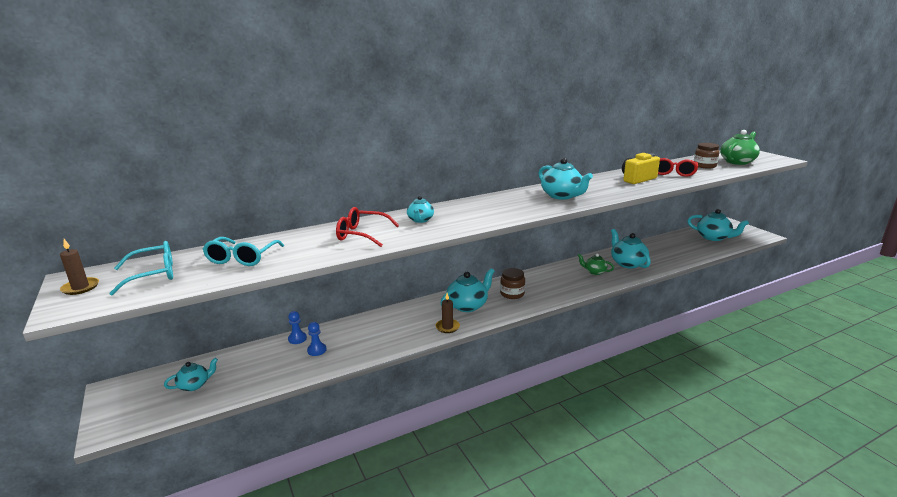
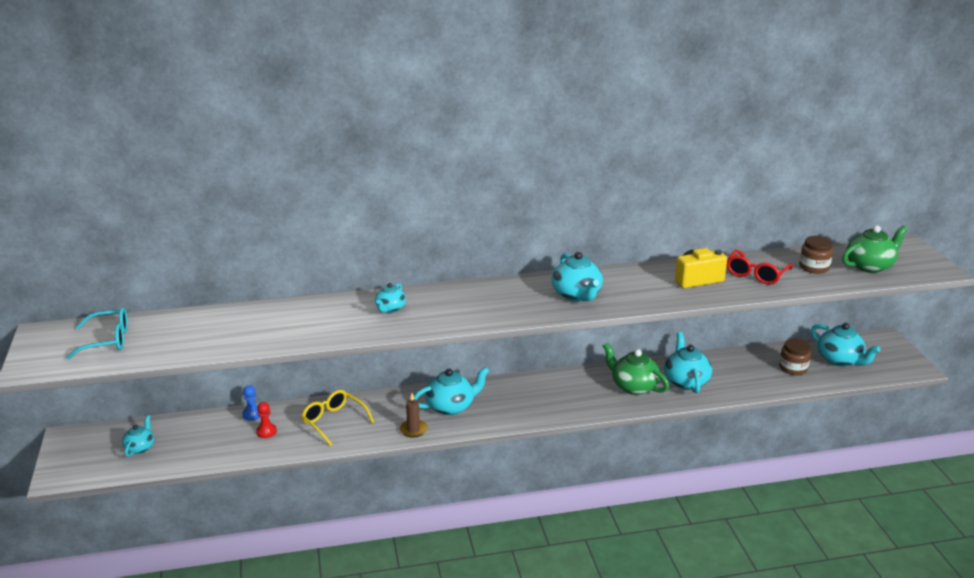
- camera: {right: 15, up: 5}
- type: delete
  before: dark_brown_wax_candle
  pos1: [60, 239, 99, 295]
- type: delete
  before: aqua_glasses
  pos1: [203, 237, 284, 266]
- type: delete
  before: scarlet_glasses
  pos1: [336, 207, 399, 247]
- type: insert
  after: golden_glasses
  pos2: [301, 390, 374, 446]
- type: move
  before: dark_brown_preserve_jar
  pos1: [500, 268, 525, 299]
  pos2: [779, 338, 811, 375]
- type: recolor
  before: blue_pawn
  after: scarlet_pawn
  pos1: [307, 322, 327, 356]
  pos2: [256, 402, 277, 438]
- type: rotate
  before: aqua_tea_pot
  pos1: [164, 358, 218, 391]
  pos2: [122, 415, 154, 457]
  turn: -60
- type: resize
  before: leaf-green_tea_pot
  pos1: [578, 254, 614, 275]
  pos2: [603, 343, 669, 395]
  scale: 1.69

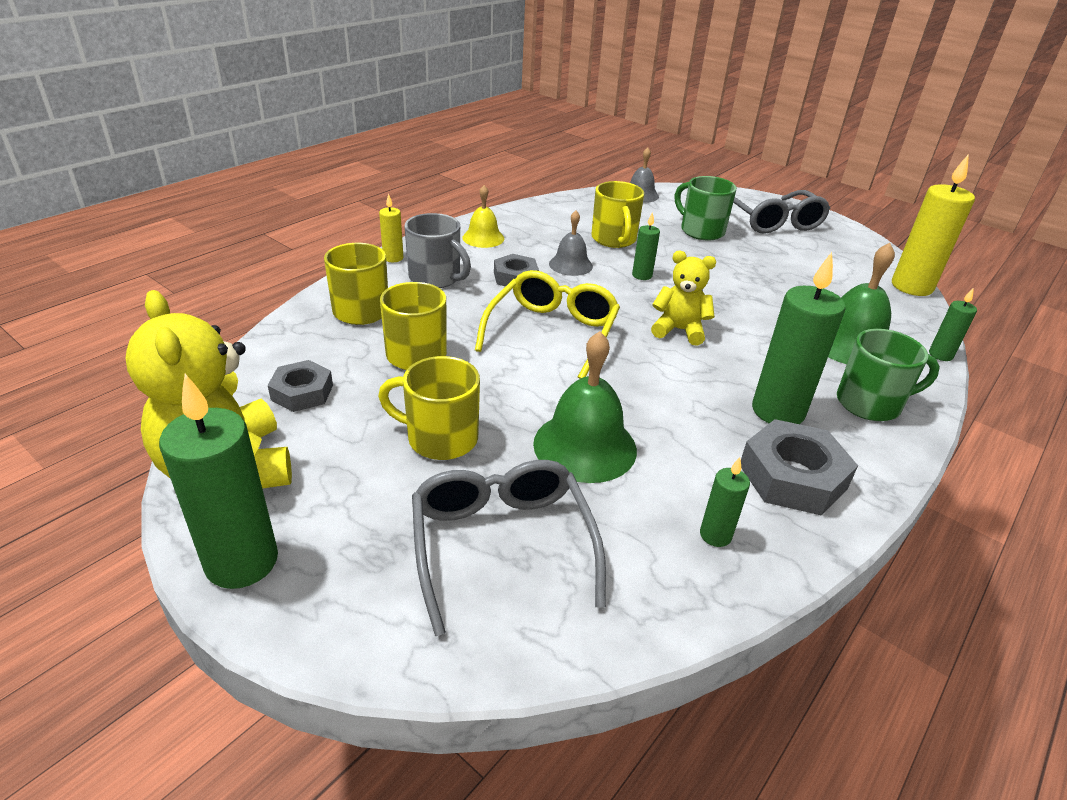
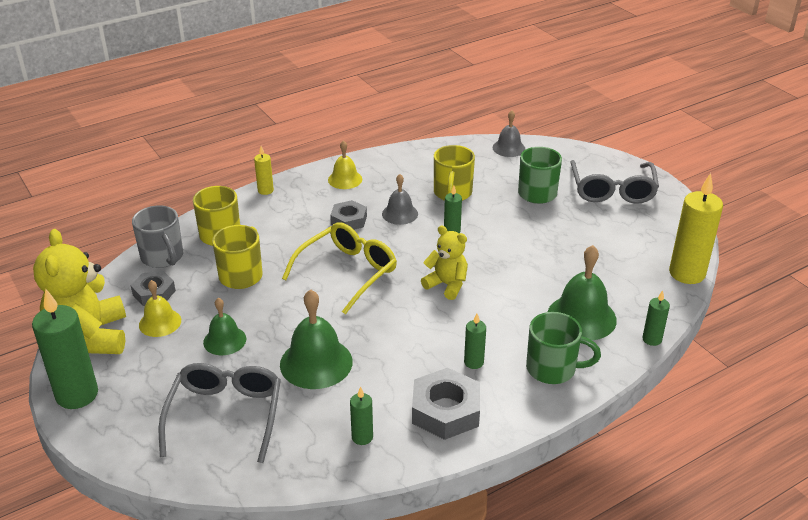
- camera: {right: 20, up: 0}
- type: insert
  after: golden_hand_bell
  pos2: [139, 280, 181, 337]
- type: move
  before: ash-grey_coffee_mug
  pos1: [405, 213, 471, 288]
  pos2: [132, 205, 183, 268]
- type: replace
  before: golden_coffee_mug
  after: leaf-green_hand_bell
  pos1: [378, 356, 480, 460]
  pos2: [203, 298, 246, 355]
- type: resize
  before: leaf-green_wax_candle
  pos1: [752, 252, 846, 424]
  pos2: [464, 314, 486, 369]
  scale: 0.5

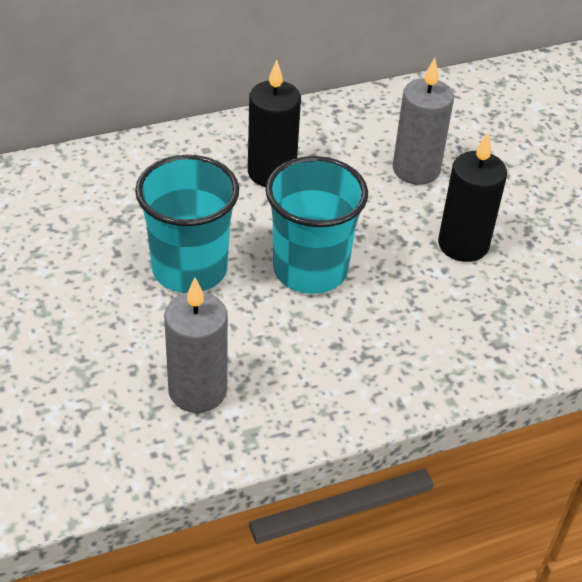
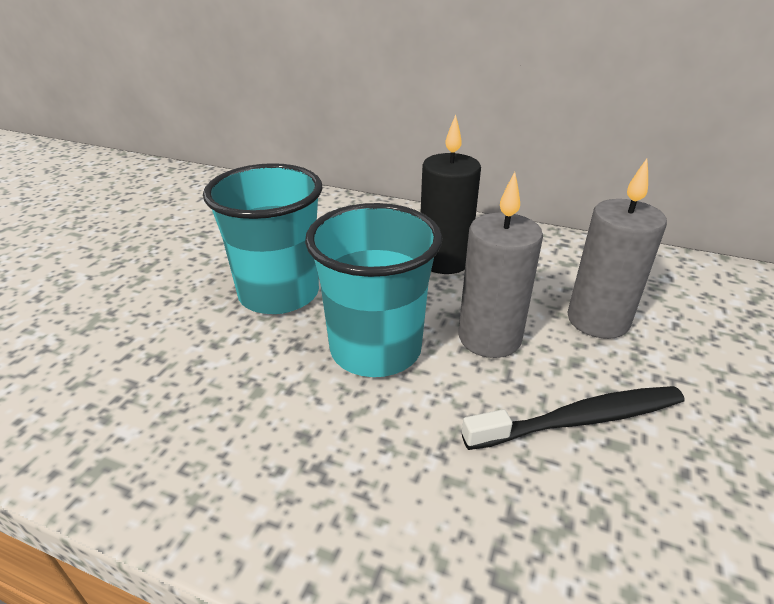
- camera: {right: 45, up: -10}
- type: move
  before: ash-grey_wax_candle
  pos1: [164, 278, 228, 413]
  pos2: [459, 172, 543, 358]
- type: replace
  before: black_wax_candle
  after: black_tooth_brush
  pos1: [438, 133, 507, 262]
  pos2: [462, 386, 684, 450]

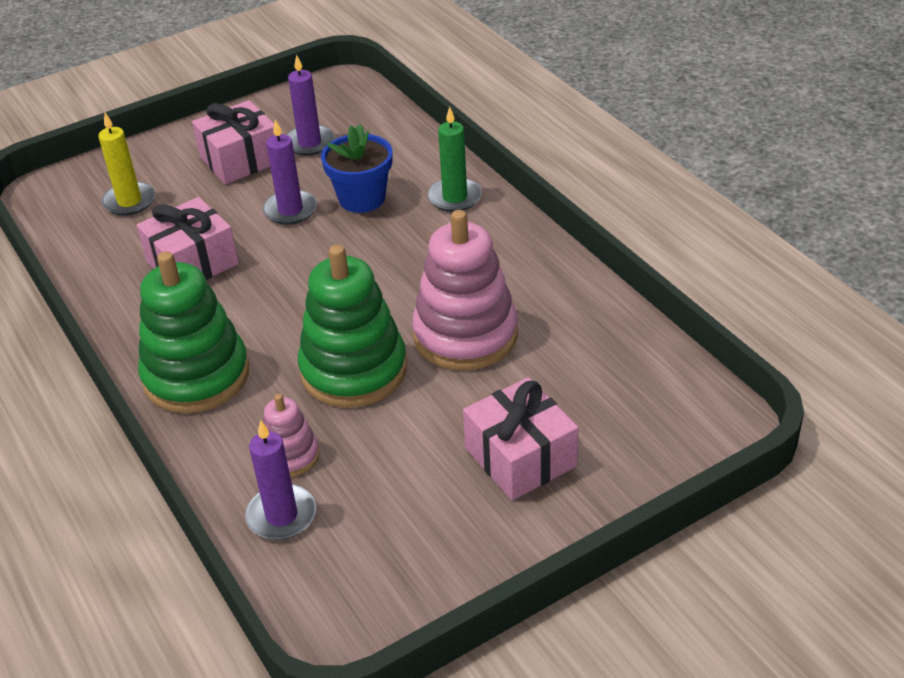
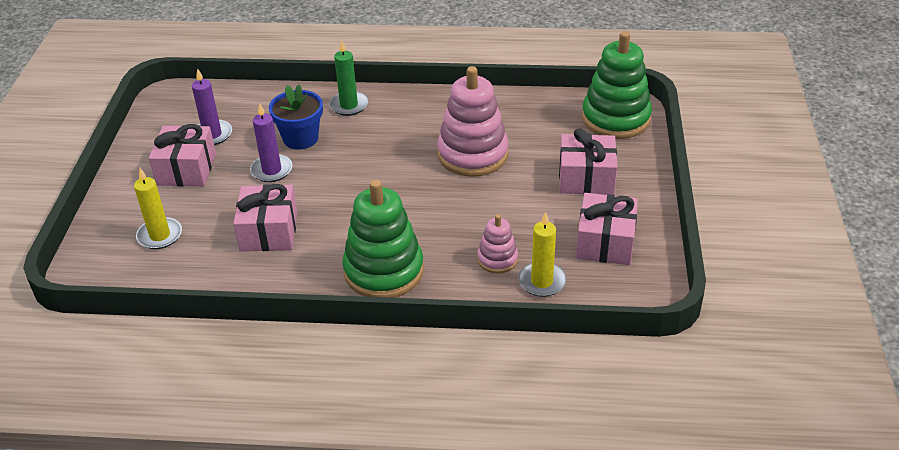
- camera: {right: -55, up: 0}
- type: insert
  after: rosy_present
  pos2: [576, 193, 638, 265]
- type: move
  before: leaf-green_ring_stacker
  pos1: [298, 245, 407, 408]
  pos2: [582, 31, 652, 139]
- type: recolor
  before: violet_wax_candle
  after: golden_wax_candle
  pos1: [245, 420, 316, 540]
  pos2: [518, 212, 566, 297]

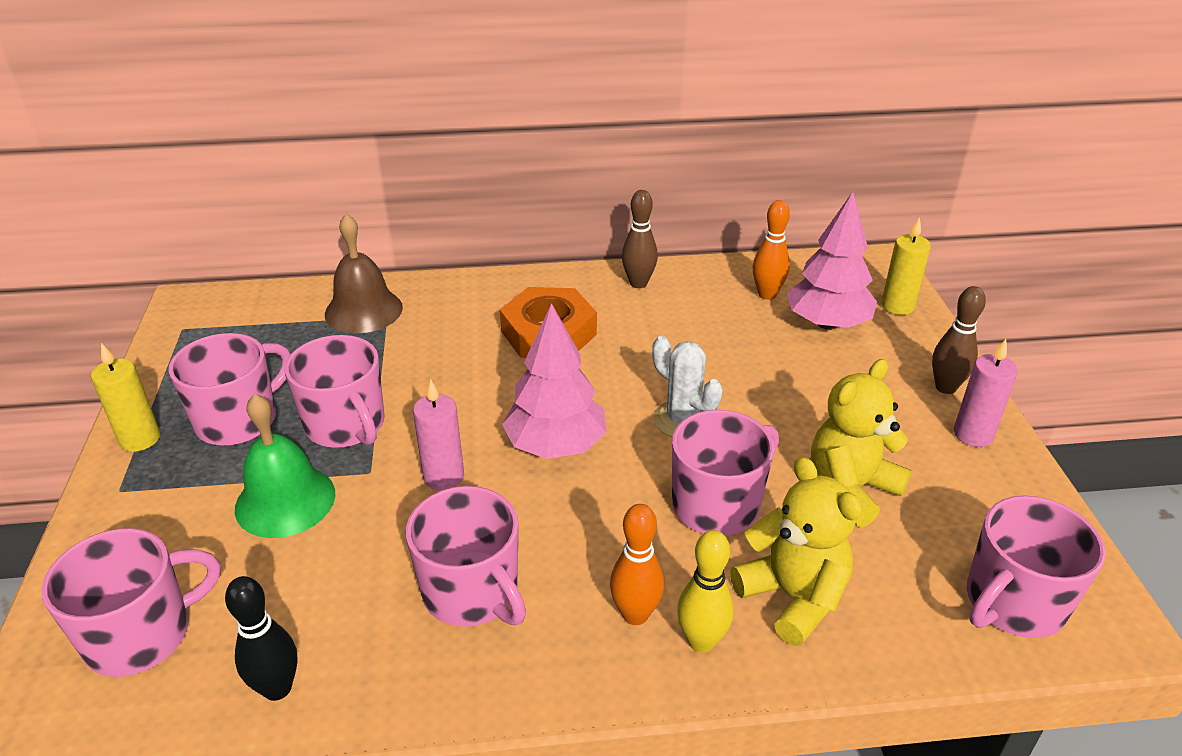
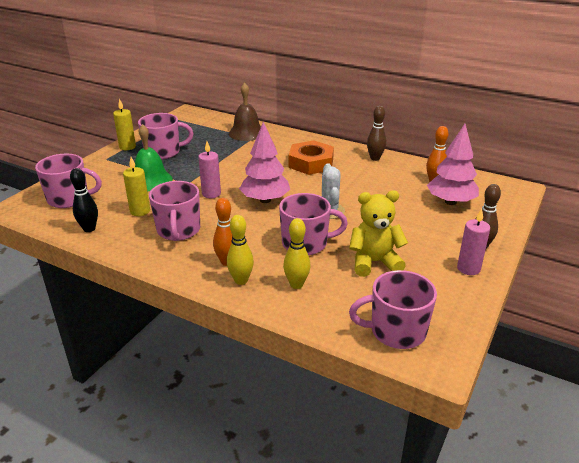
- camera: {right: 35, up: -5}
- type: delete
  before: rosy_coffee_mug
  pos1: [284, 335, 385, 448]
- type: move
  before: golden_wax_candle
  pos1: [881, 217, 931, 315]
  pos2: [123, 157, 150, 216]
- type: replace
  before: golden_teddy
  after: golden_tenpin
  pos1: [730, 457, 862, 646]
  pos2: [283, 218, 311, 289]

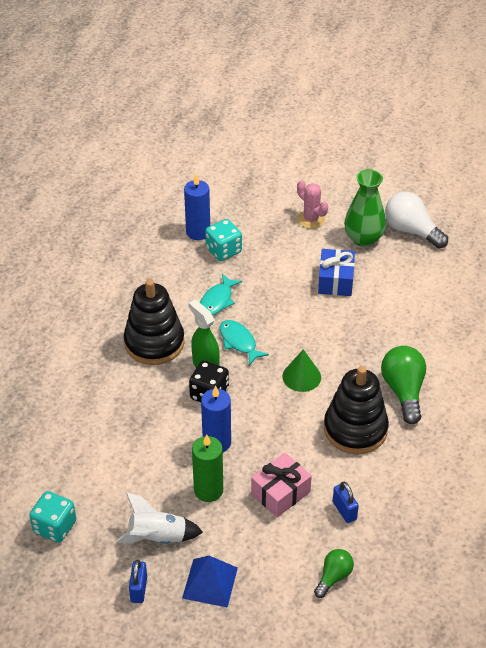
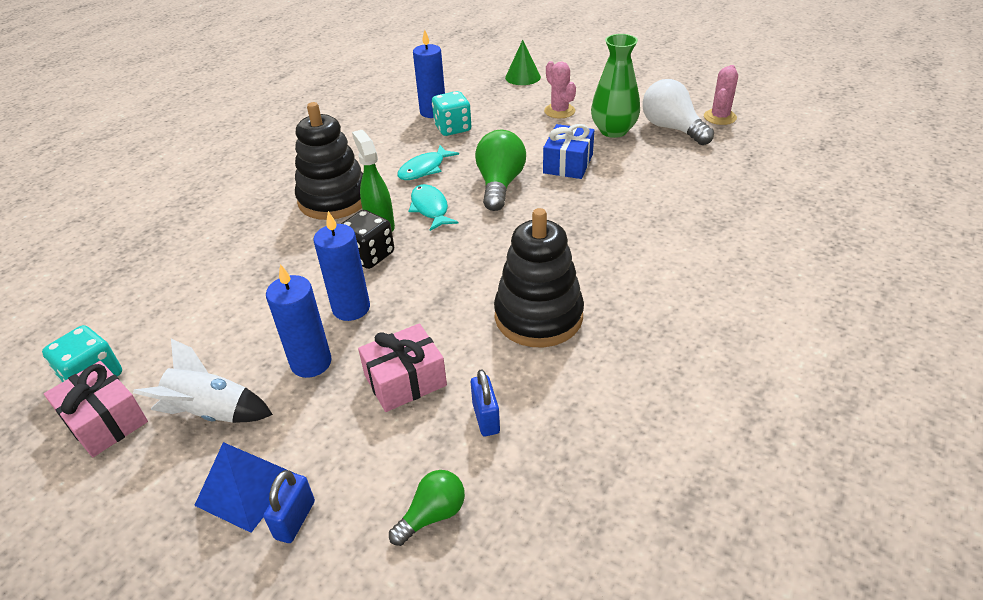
- camera: {right: 15, up: -5}
- type: insert
  after: rosy_present
  pos2: [44, 361, 148, 457]
- type: insert
  after: rosy_prickly_plant
  pos2: [704, 65, 738, 125]
- type: move
  before: blue_small_lock
  pos1: [129, 560, 147, 603]
  pos2: [264, 470, 315, 543]
- type: move
  before: leaf-green_cone_shape
  pos1: [282, 349, 321, 392]
  pos2: [505, 40, 541, 85]
- type: move
  before: leaf-green_light_bulb
  pos1: [381, 346, 426, 424]
  pos2: [475, 130, 526, 211]
- type: recolor
  before: leaf-green_wax_candle
  after: blue_wax_candle
  pos1: [192, 435, 223, 502]
  pos2: [266, 264, 332, 378]

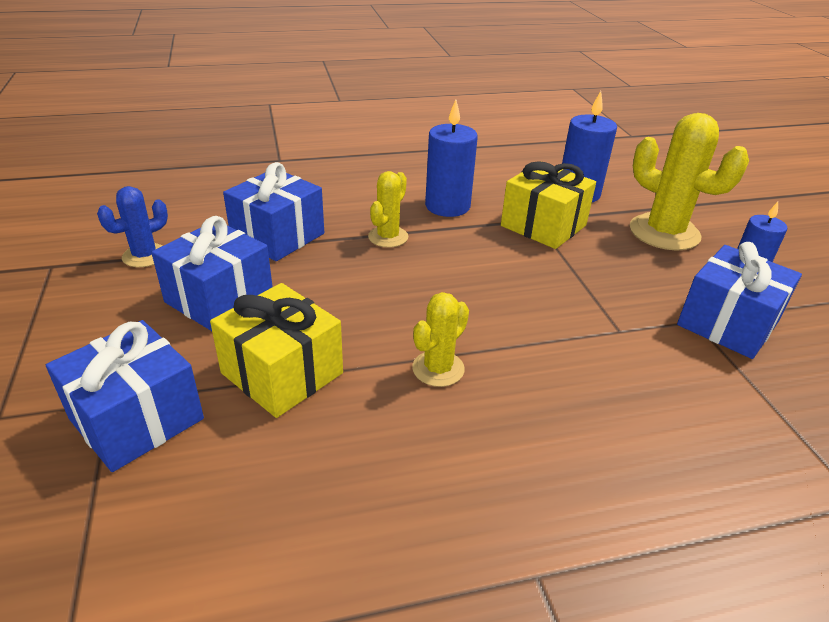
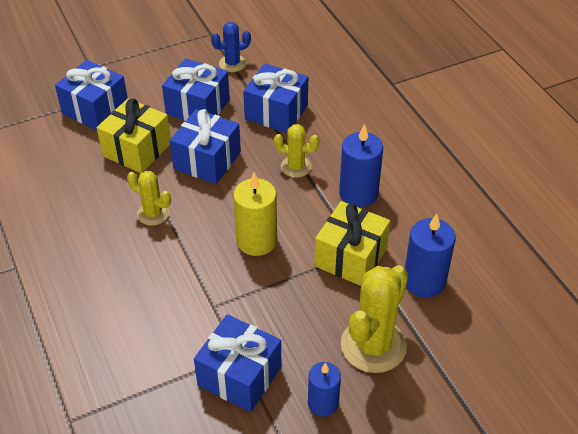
- camera: {right: 80, up: 10}
- type: insert
  after: blue_present
  pos2: [170, 109, 241, 184]
- type: insert
  after: golden_wax_candle
  pos2: [233, 172, 277, 256]
- type: rotate
  before: blue_prickly_plant
  pos1: [97, 186, 168, 267]
  pos2: [211, 22, 251, 72]
  turn: -60

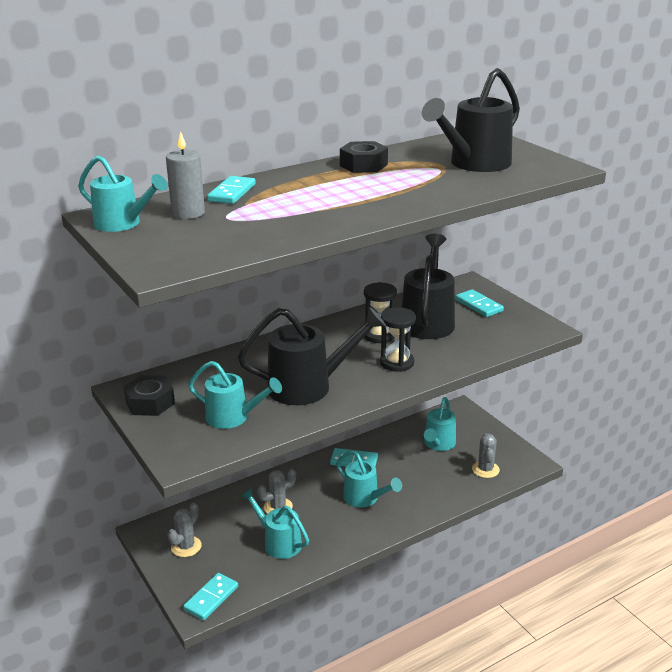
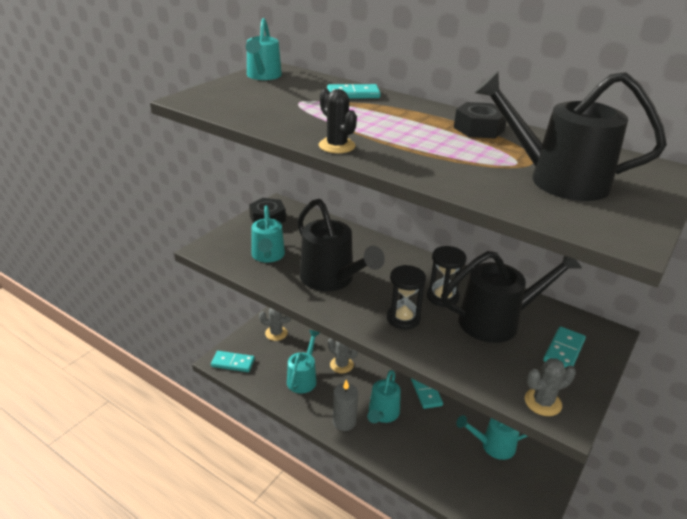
- camera: {right: 65, up: 5}
- type: insert
  after: black_prickly_plant
  pos2: [319, 89, 357, 153]
- type: move
  before: ash-grey_wax_candle
  pos1: [166, 131, 205, 219]
  pos2: [333, 379, 358, 431]
- type: move
  before: ash-grey_prickly_plant
  pos1: [472, 433, 500, 478]
  pos2: [525, 358, 576, 416]

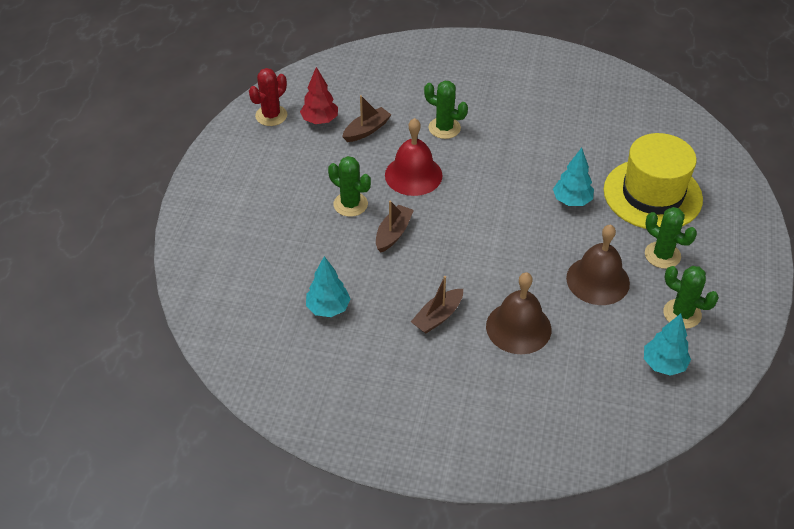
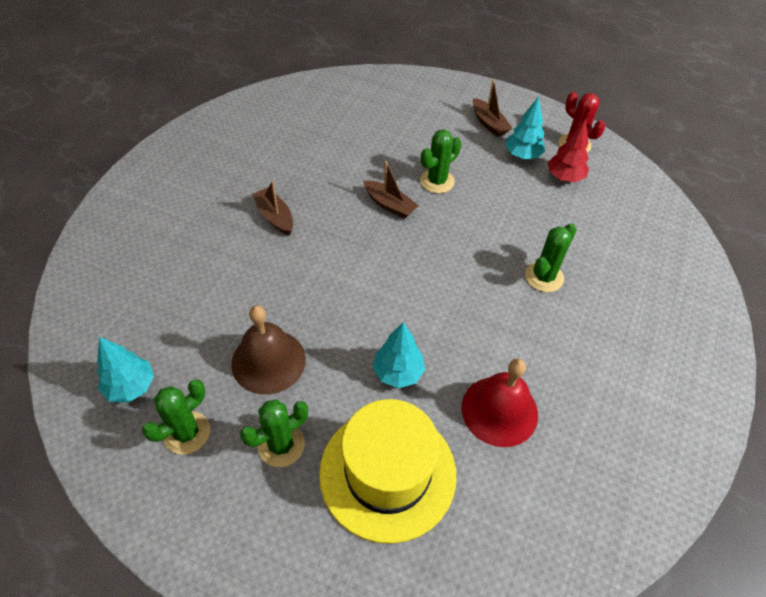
- camera: {right: 100, up: 5}
- type: delete
  before: dark_brown_hand_bell
  pos1: [486, 272, 551, 354]
- type: move
  before: aqua_tree
  pos1: [306, 256, 351, 317]
  pos2: [505, 96, 545, 159]
- type: move
  before: dark_brown_toy_boat
  pos1: [342, 95, 391, 142]
  pos2: [473, 79, 512, 137]
- type: move
  before: scarlet_hand_bell
  pos1: [385, 118, 443, 196]
  pos2: [462, 359, 538, 447]

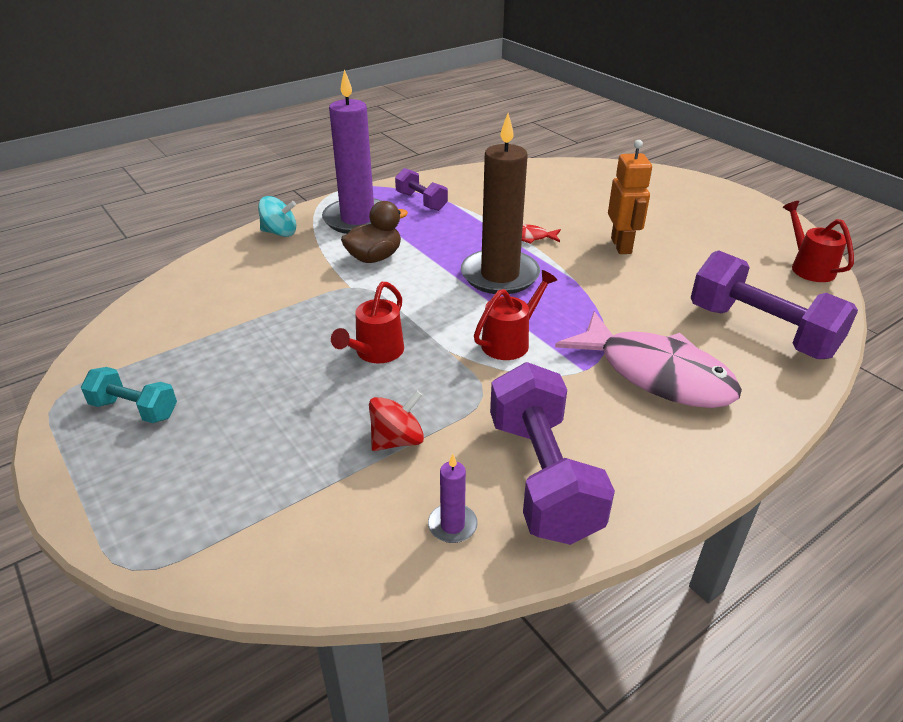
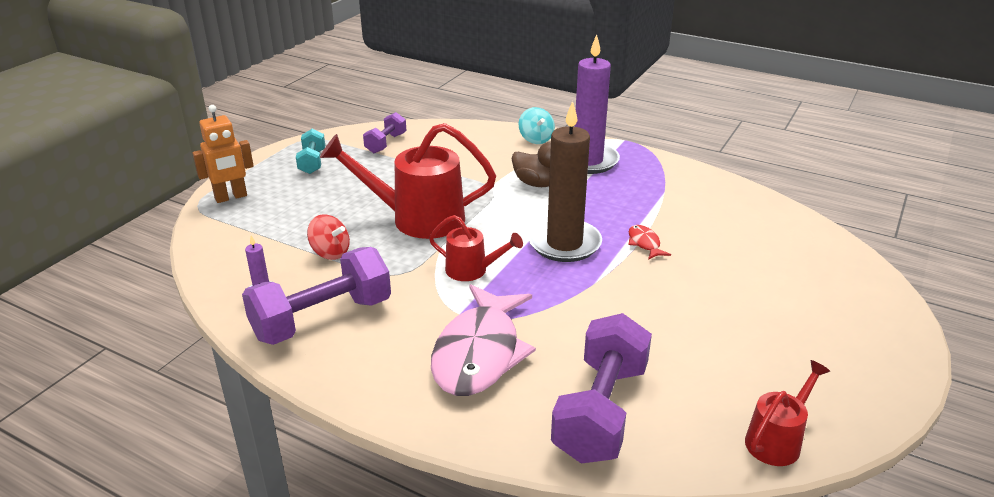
- camera: {right: 65, up: -5}
- type: move
  before: violet_free_weight
  pos1: [395, 168, 448, 211]
  pos2: [363, 112, 407, 153]
- type: move
  before: bright_orange_toy_robot
  pos1: [608, 140, 652, 254]
  pos2: [192, 105, 254, 203]
- type: resize
  before: scarlet_watering_can
  pos1: [331, 282, 404, 363]
  pos2: [320, 123, 496, 239]
  scale: 1.89

